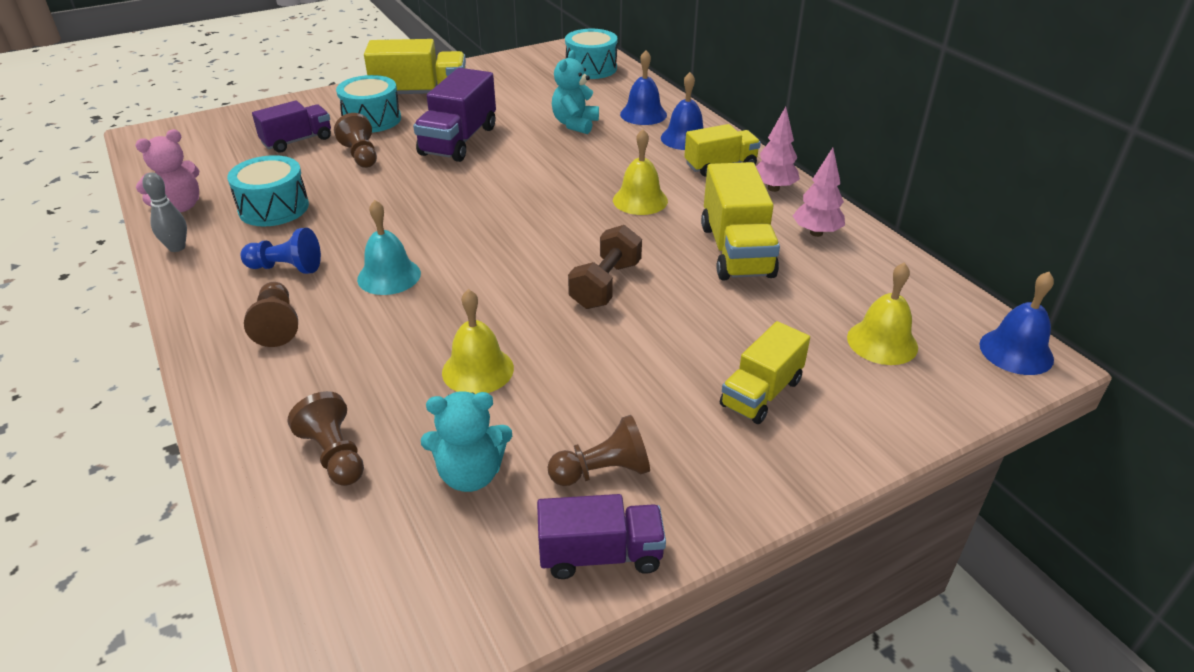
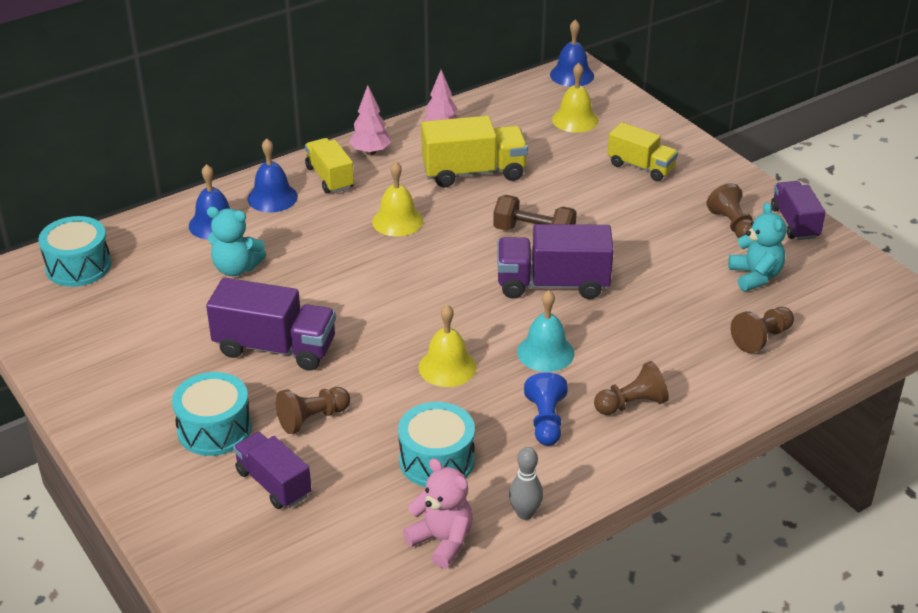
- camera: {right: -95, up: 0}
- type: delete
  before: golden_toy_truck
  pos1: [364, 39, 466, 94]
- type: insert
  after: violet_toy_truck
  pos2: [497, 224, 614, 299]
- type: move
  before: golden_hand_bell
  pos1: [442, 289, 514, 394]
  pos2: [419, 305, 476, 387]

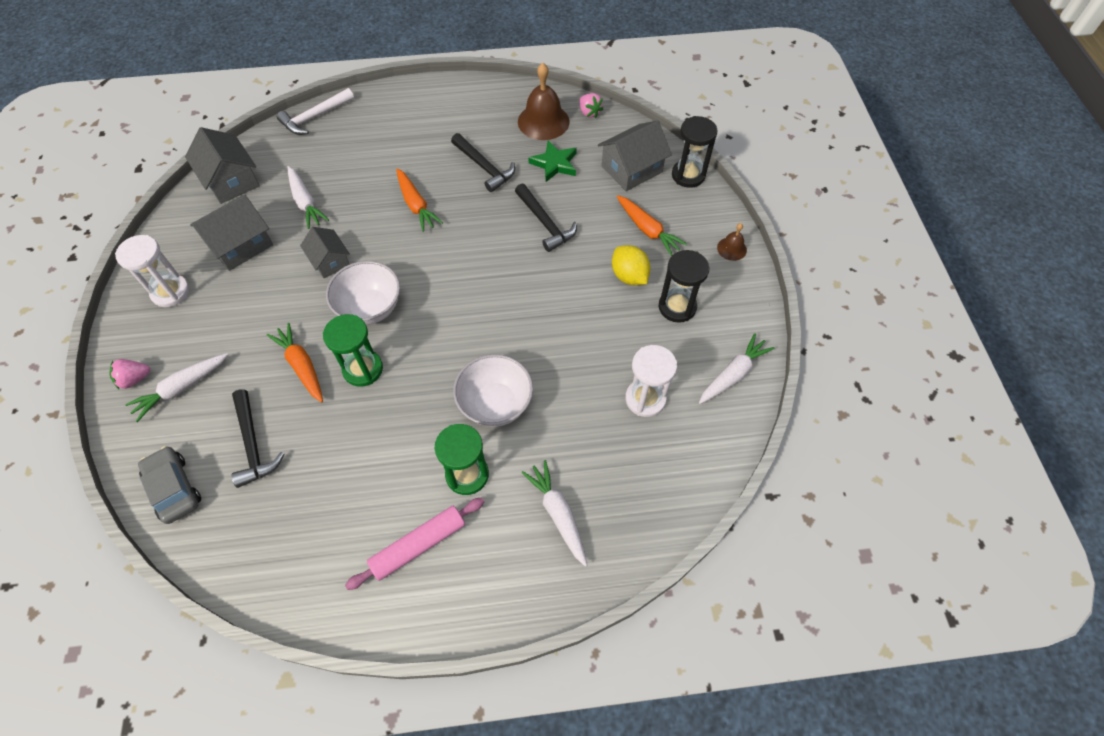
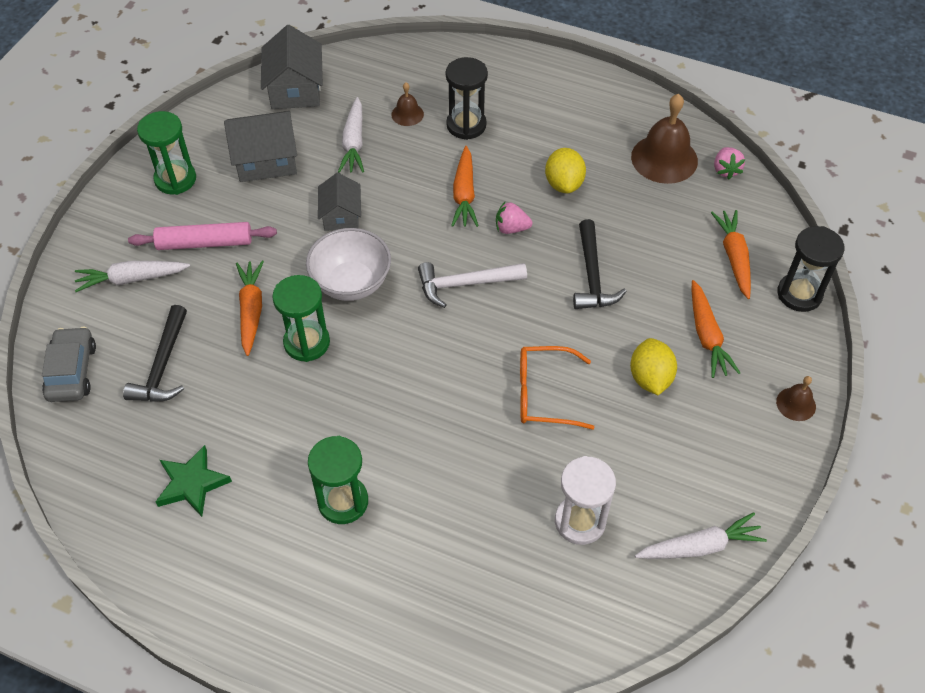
- camera: {right: 30, up: -5}
- type: delete
  before: snow-white_bowl
  pos1: [453, 354, 533, 427]
- type: delete
  before: snow-white_carrot
  pos1: [522, 460, 587, 567]
- type: insert
  after: dark_brown_hand_bell
  pos2: [391, 82, 424, 126]
- type: insert
  after: bright_orange_glasses
  pos2: [520, 346, 595, 430]
- type: move
  before: rosy_strawberry
  pos1: [109, 359, 150, 389]
  pos2: [496, 202, 532, 234]
- type: move
  before: snow-white_hammer
  pos1: [277, 88, 354, 135]
  pos2: [418, 262, 527, 308]
- type: move
  before: rosy_rolling_pin
  pos1: [345, 498, 484, 590]
  pos2: [128, 222, 277, 250]
- type: move
  before: leaf-green_star
  pos1: [529, 141, 577, 182]
  pos2: [155, 445, 232, 517]
- type: move
  before: black_hourglass
  pos1: [659, 250, 709, 323]
  pos2: [446, 57, 488, 140]
- type: replace
  before: black_hammer
  after: golden_lemon
  pos1: [451, 133, 515, 192]
  pos2: [545, 148, 586, 193]
- type: replace
  before: ash-grey_toy_house
  after: bright_orange_carrot
  pos1: [598, 120, 672, 191]
  pos2: [711, 210, 751, 299]
- type: recolor
  before: snow-white_hourglass
  after: leaf-green_hourglass
  pos1: [115, 235, 190, 307]
  pos2: [137, 111, 196, 195]

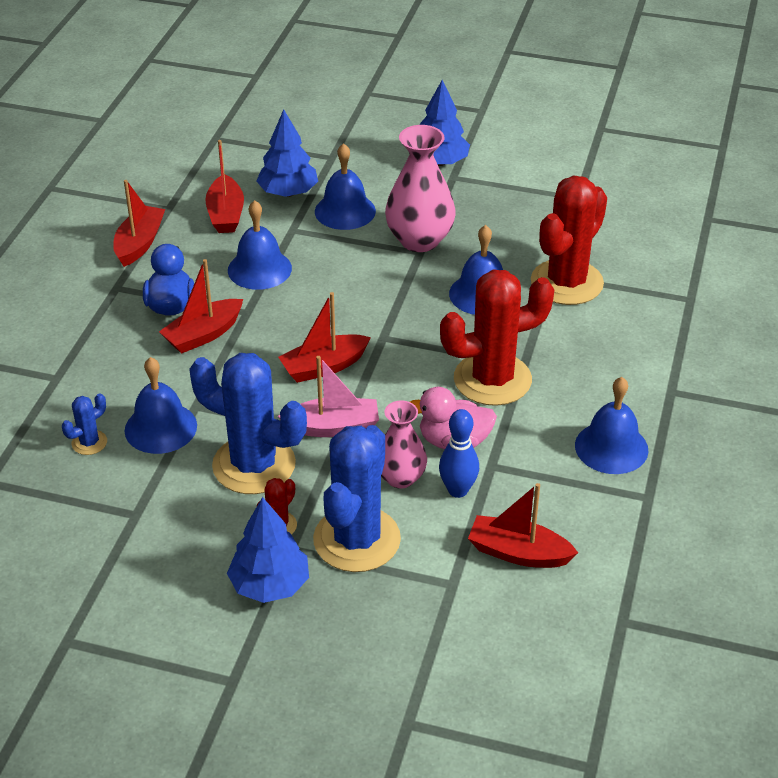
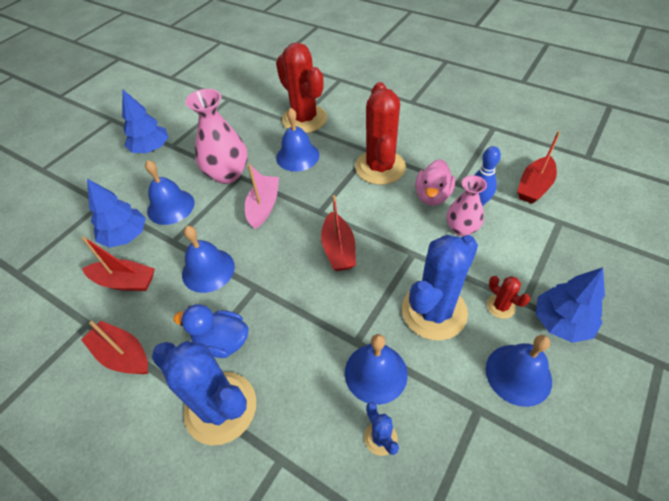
- camera: {right: -70, up: 10}
- type: delete
  before: scarlet_toy_boat
  pos1: [159, 259, 243, 354]
- type: move
  before: rosy_toy_boat
  pos1: [278, 356, 379, 437]
  pos2: [245, 164, 279, 229]
- type: move
  before: blue_prickly_plant
  pos1: [313, 425, 401, 572]
  pos2: [152, 341, 256, 446]
- type: move
  before: blue_hand_bell
  pos1: [575, 377, 649, 474]
  pos2: [486, 335, 552, 407]

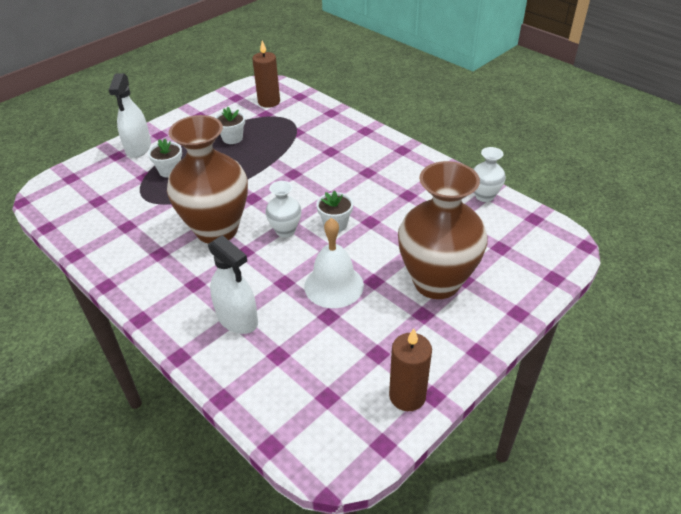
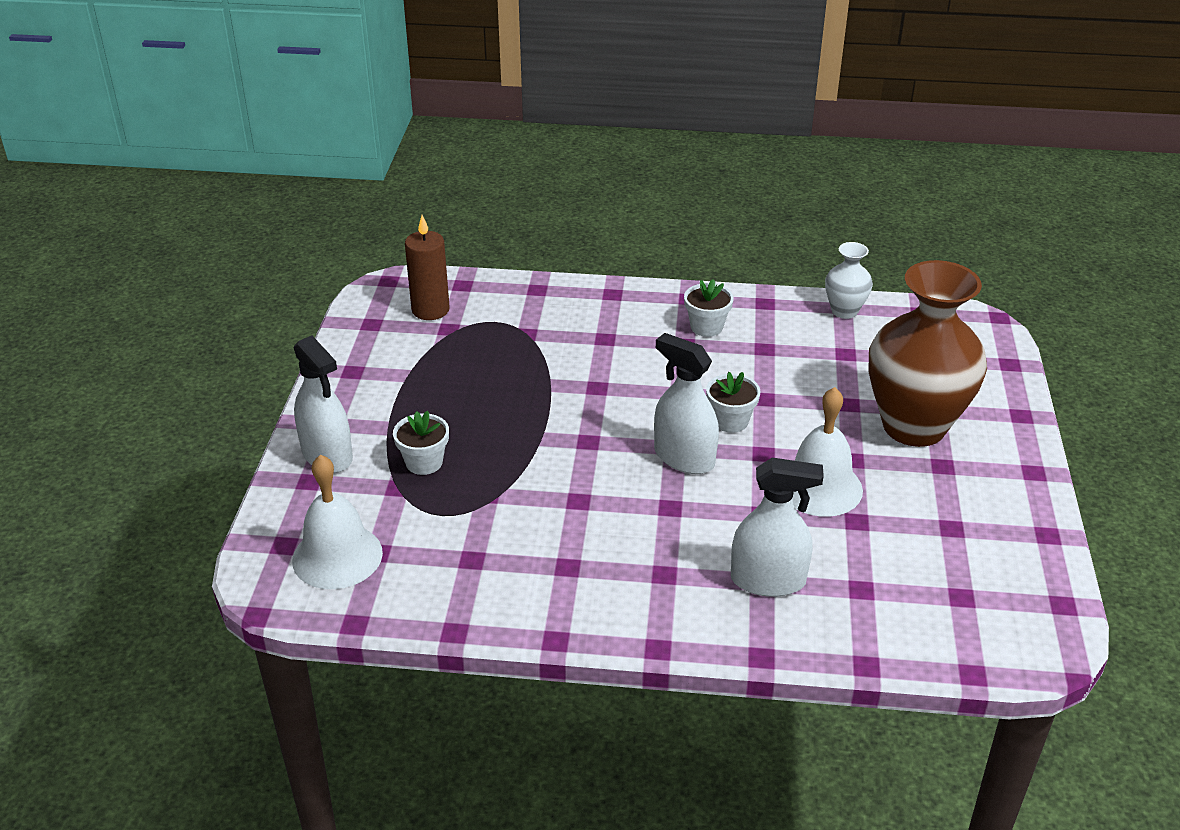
- camera: {right: -40, up: -5}
- type: delete
  before: dark_brown_vase
  pos1: [167, 115, 248, 244]
- type: delete
  before: dark_brown_wax_candle
  pos1: [389, 328, 432, 411]
- type: insert
  after: snow-white_hand_bell
  pos2: [292, 455, 383, 589]
- type: move
  before: snow-white_flower_pot
  pos1: [215, 107, 245, 144]
  pos2: [684, 279, 734, 337]
- type: replace
  before: snow-white_vase
  after: snow-white_sprayer
  pos1: [265, 181, 301, 238]
  pos2: [654, 333, 719, 474]

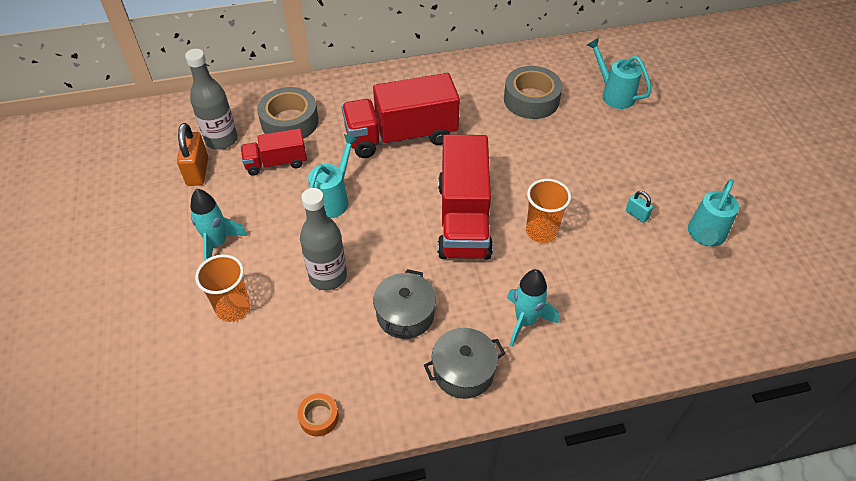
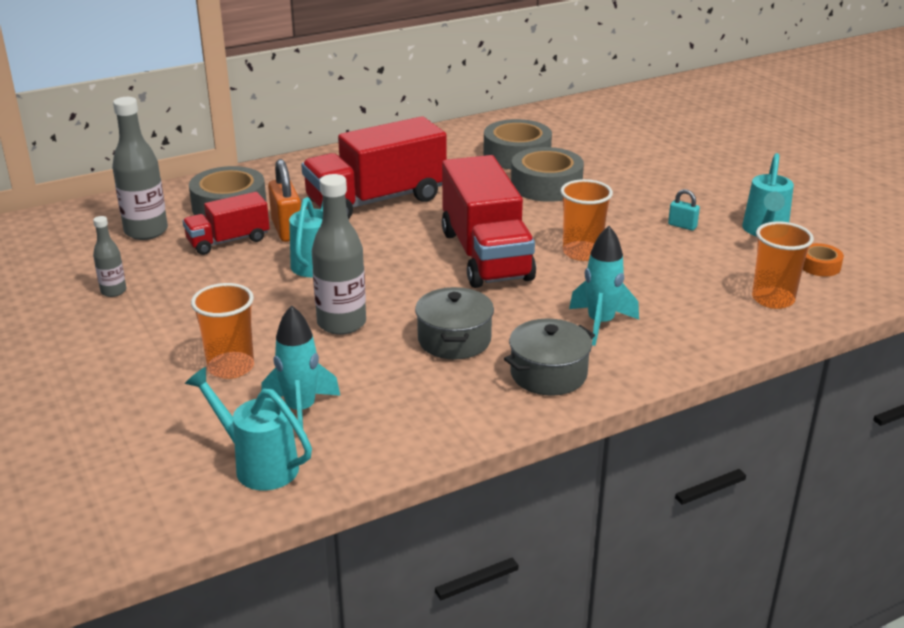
- camera: {right: -15, up: -20}
- type: insert
  after: ash-grey_bottle
  pos2: [93, 216, 126, 297]
- type: insert
  after: ash-grey_roll_of_tape
  pos2: [511, 147, 584, 202]
- type: insert
  after: bright_orange_cup
  pos2: [752, 221, 814, 309]
- type: move
  before: bright_orange_small_lock
  pos1: [177, 123, 208, 186]
  pos2: [268, 159, 301, 242]
- type: move
  before: aqua_spaceship
  pos1: [190, 189, 248, 260]
  pos2: [261, 305, 340, 428]
- type: move
  before: bright_orange_roll_of_tape
  pos1: [297, 393, 339, 436]
  pos2: [803, 243, 844, 276]
- type: move
  before: aqua_watering_can
  pos1: [587, 38, 652, 109]
  pos2: [185, 367, 312, 491]

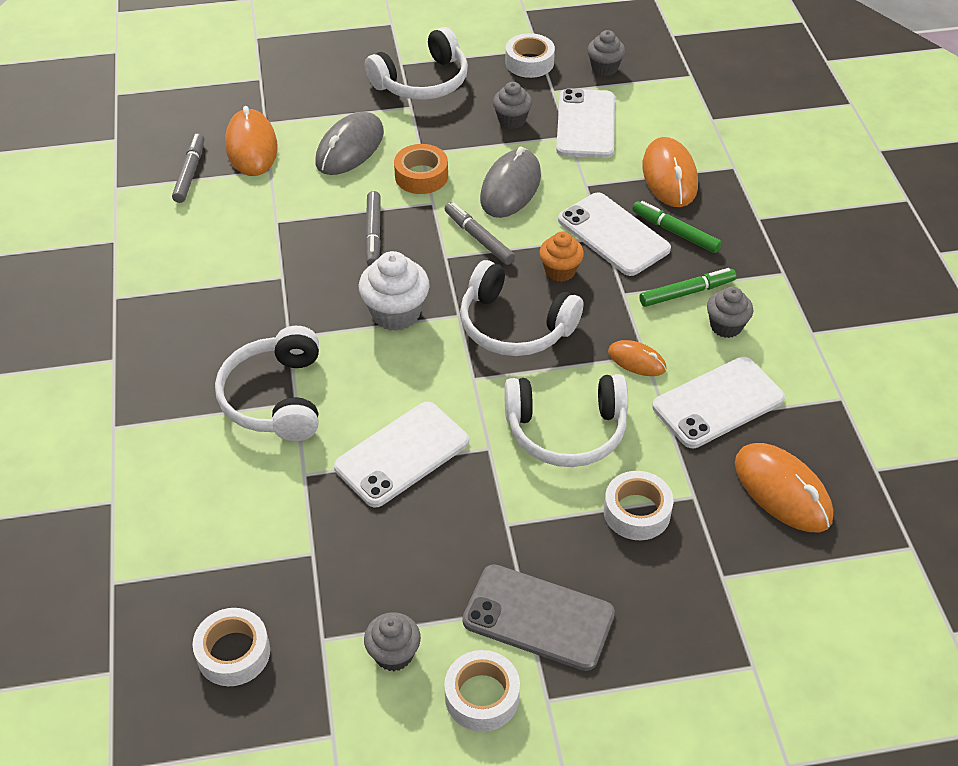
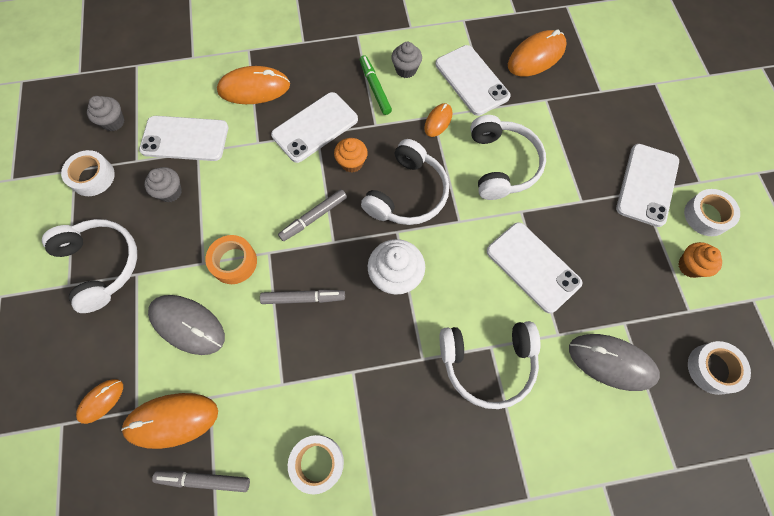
- camera: {right: -90, up: 20}
- type: delete
  before: leaf-green_marker_pen
  pos1: [632, 201, 722, 253]
- type: insert
  after: bright_orange_PC_mouse
  pos2: [76, 379, 123, 424]
- type: move
  before: ash-grey_PC_mouse
  pos1: [480, 146, 541, 218]
  pos2: [569, 334, 660, 391]
- type: move
  before: snow-white_roll_of_tape
  pos1: [604, 471, 673, 540]
  pos2: [288, 435, 344, 494]
- type: recolor
  before: ash-grey_muffin
  after: bright_orange_muffin
  pos1: [364, 612, 421, 671]
  pos2: [678, 242, 722, 278]
- type: recolor
  before: ash-grey_smartphone
  after: snow-white_smartphone
  pos1: [462, 564, 615, 671]
  pos2: [616, 144, 679, 227]

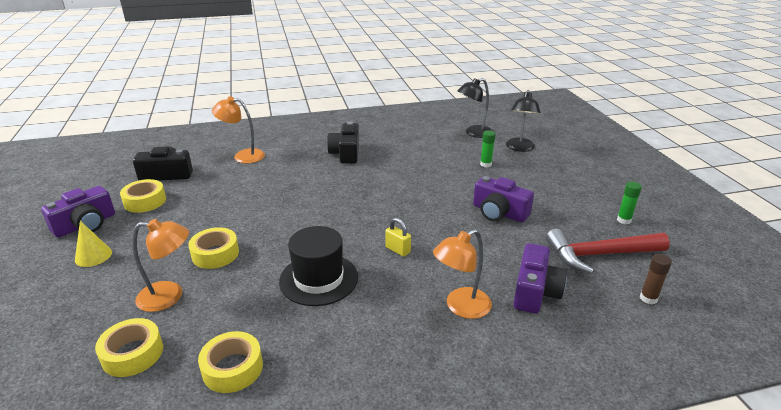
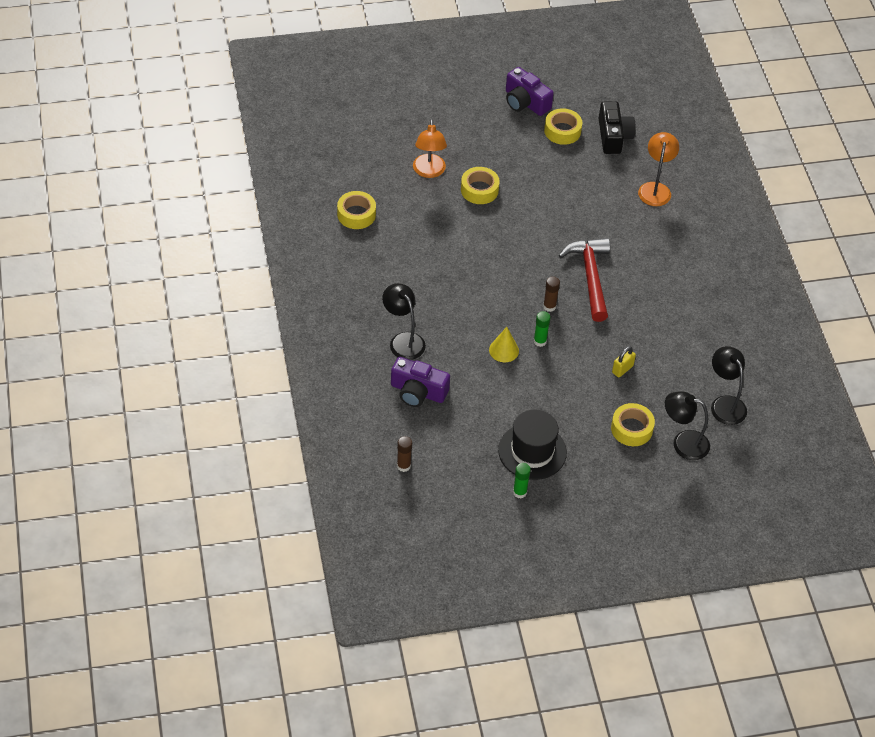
- camera: {right: 90, up: 20}
- type: delete
  before: black_camera
  pos1: [327, 121, 359, 164]
- type: delete
  before: violet_camera
  pos1: [473, 176, 534, 222]
- type: insert
  after: dark_brown_glue_stick
  pos2: [543, 276, 560, 312]
- type: move
  before: golden_cone_shape
  pos1: [75, 221, 112, 267]
  pos2: [489, 327, 519, 362]
- type: move
  before: golden_roll_of_tape
  pos1: [95, 318, 163, 377]
  pos2: [611, 403, 655, 446]
- type: move
  before: black_top_hat
  pos1: [279, 226, 358, 306]
  pos2: [498, 410, 567, 480]
- type: move
  before: golden_small_lock
  pos1: [385, 218, 411, 257]
  pos2: [612, 346, 636, 377]
- type: move
  before: leaf-green_glue_stick
  pos1: [480, 130, 496, 167]
  pos2: [534, 311, 551, 347]
- type: move
  before: scarlet_hammer
  pos1: [546, 229, 670, 274]
  pos2: [559, 238, 610, 322]
- type: recolor
  before: bright_orange_desk_lamp
  after: black_desk_lamp
  pos1: [433, 229, 492, 319]
  pos2: [382, 283, 426, 360]

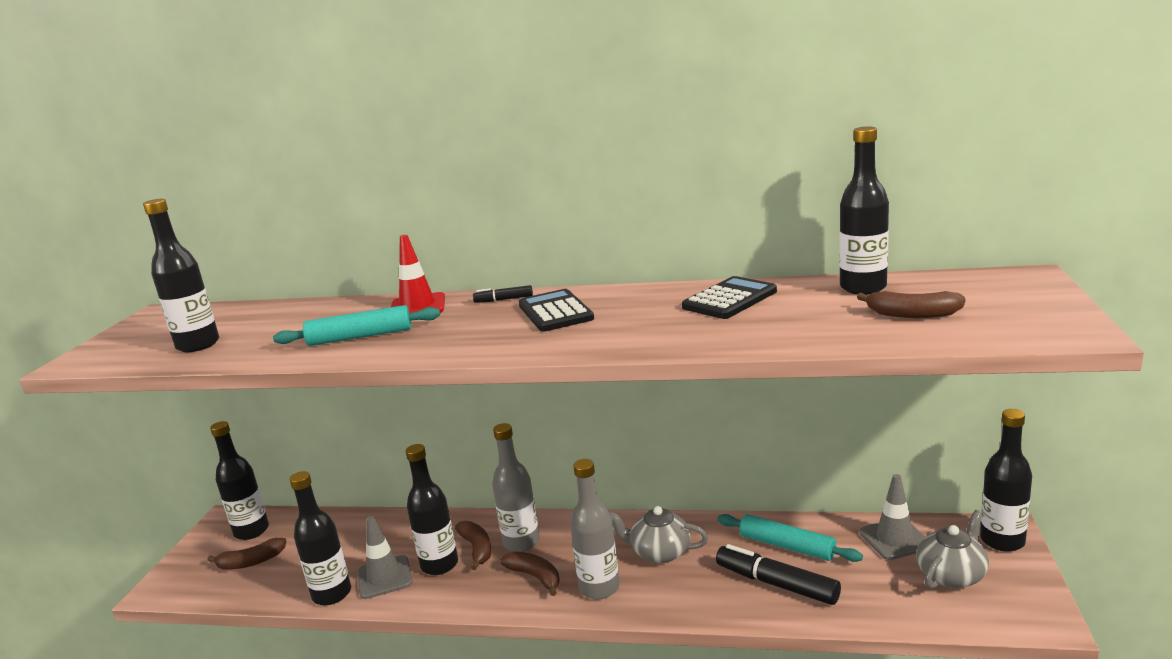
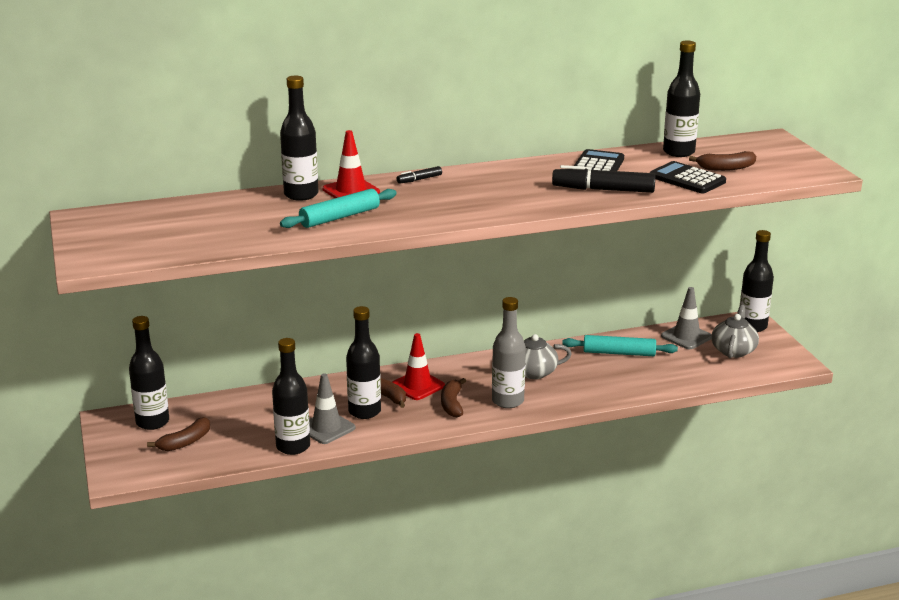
- camera: {right: -30, up: 5}
- type: move
  before: black_bottle
  pos1: [143, 199, 219, 352]
  pos2: [280, 75, 318, 201]
- type: move
  before: black_calculator
  pos1: [519, 289, 594, 332]
  pos2: [650, 161, 726, 193]
- type: move
  before: black_marker_pen
  pos1: [716, 544, 841, 605]
  pos2: [552, 165, 656, 193]
- type: replace
  before: ash-grey_bottle
  after: scarlet_traffic_cone
  pos1: [492, 423, 540, 552]
  pos2: [392, 333, 445, 400]
- type: rotate
  before: dark_brown_banana
  pos1: [500, 551, 560, 596]
  pos2: [441, 378, 466, 417]
  turn: -105

